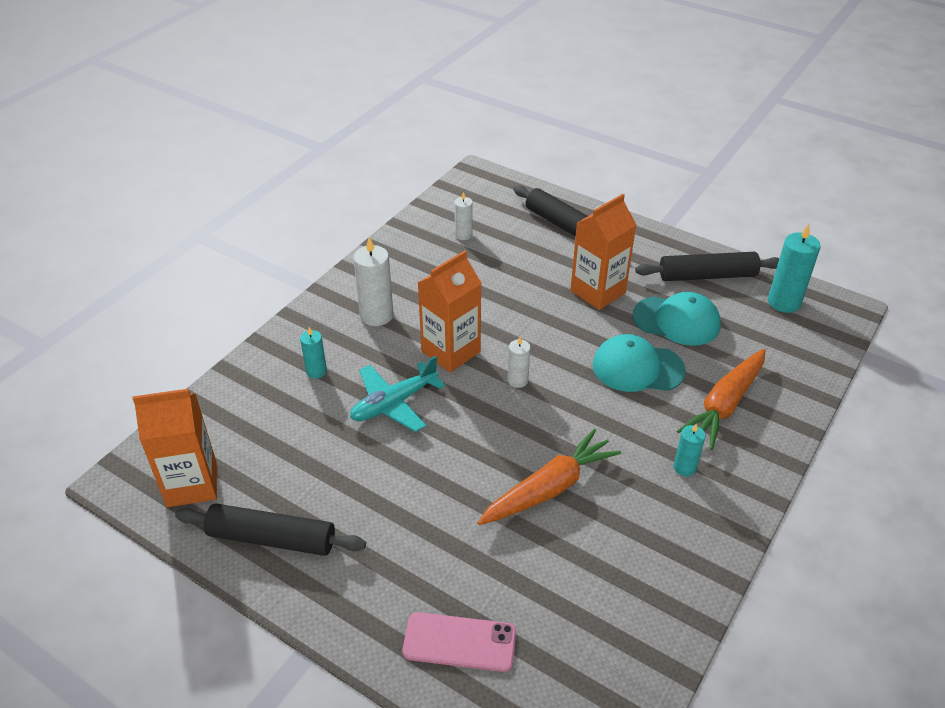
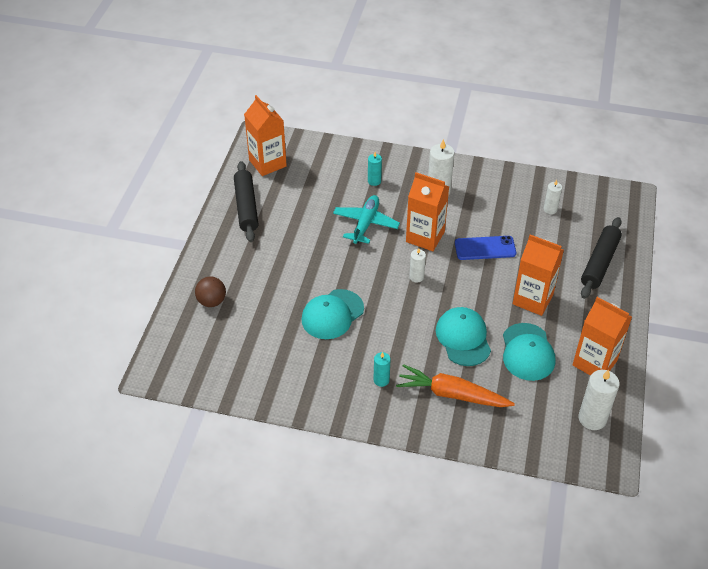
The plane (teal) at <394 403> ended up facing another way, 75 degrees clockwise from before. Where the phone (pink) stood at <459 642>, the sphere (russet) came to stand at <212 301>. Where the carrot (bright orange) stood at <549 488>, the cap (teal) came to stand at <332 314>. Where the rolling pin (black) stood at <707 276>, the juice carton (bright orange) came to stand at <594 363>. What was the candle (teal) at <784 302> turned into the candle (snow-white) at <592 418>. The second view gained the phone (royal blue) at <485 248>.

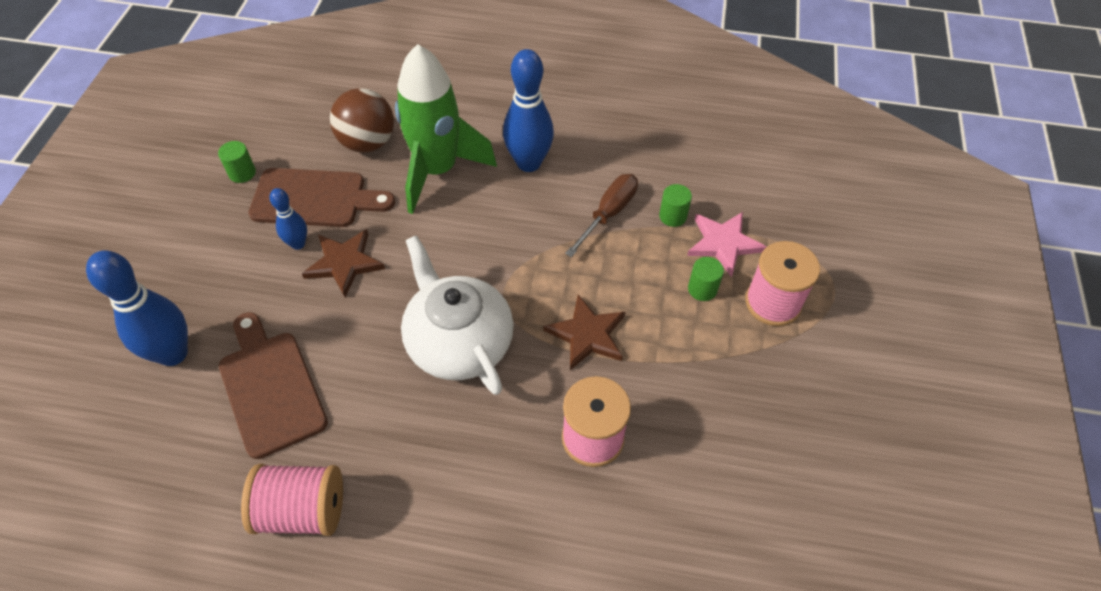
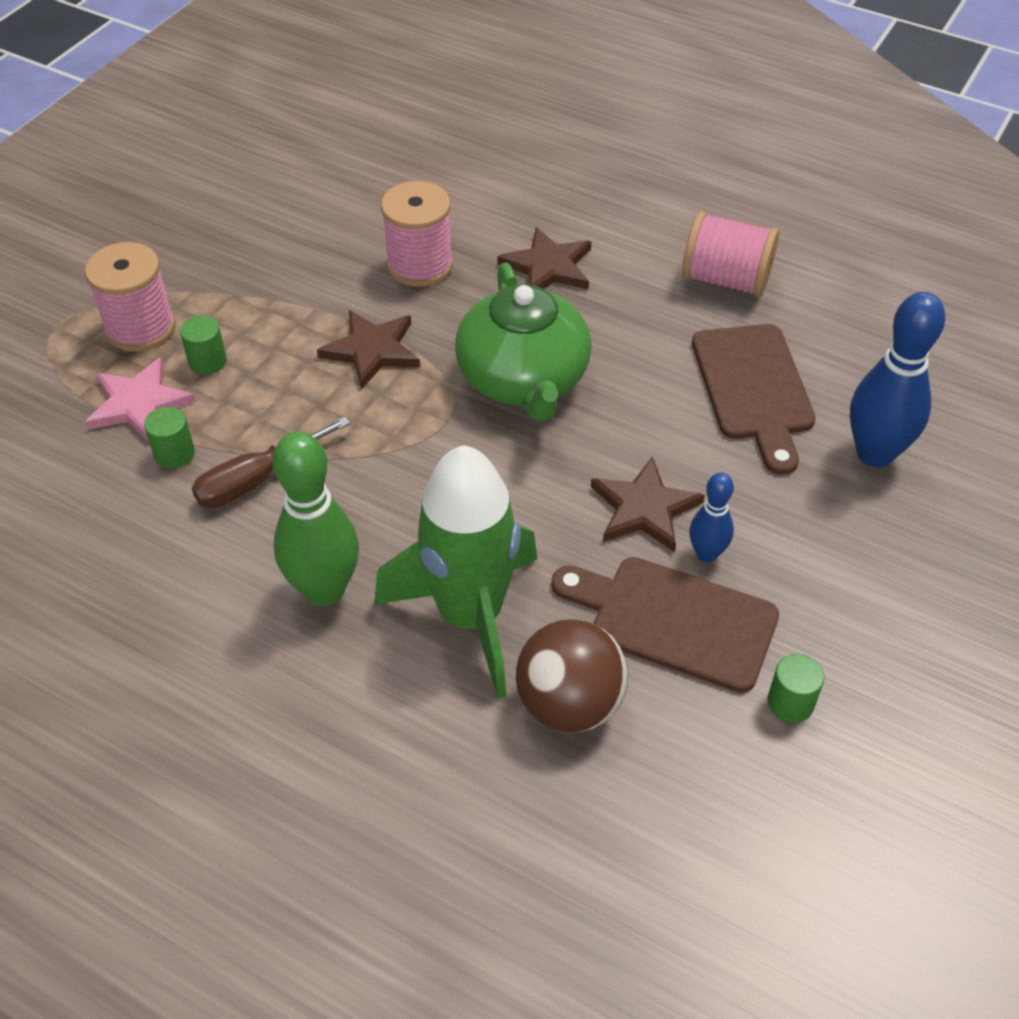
What was the tea pot (snow-white) at <458 342> turned into the tea pot (emerald) at <523 380>. What was the bowling pin (royal blue) at <528 163> turned into the bowling pin (emerald) at <324 590>. The second view gained the star (russet) at <548 267>.

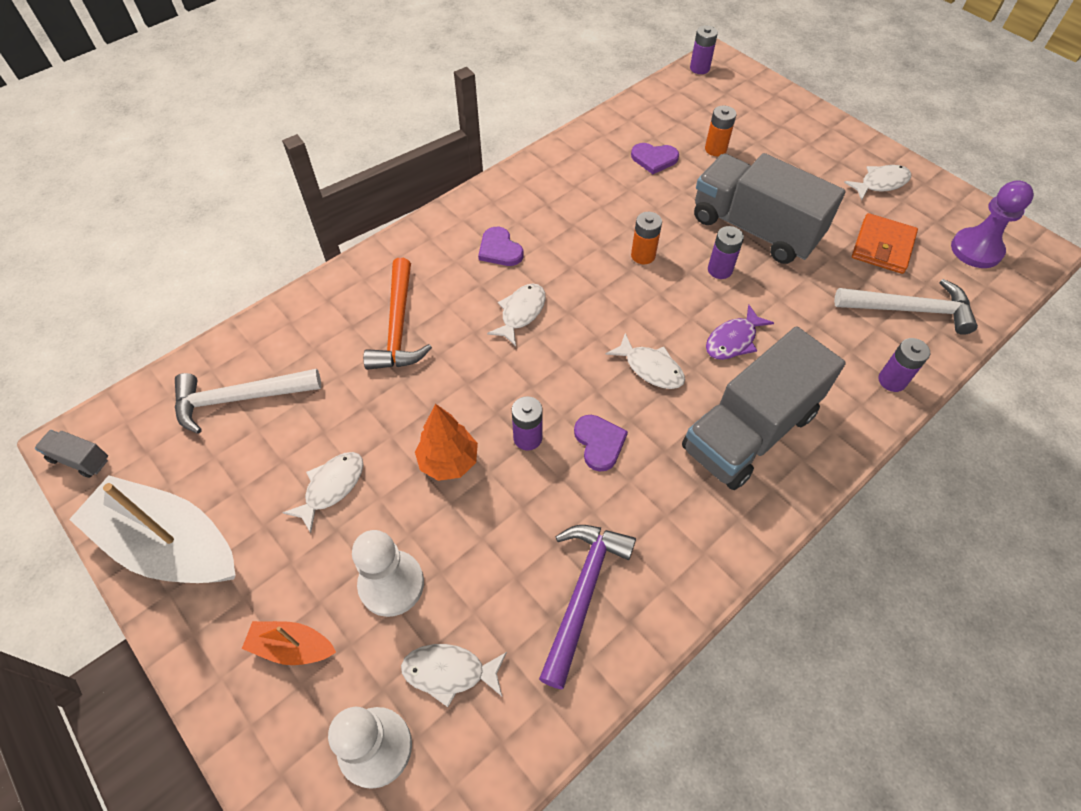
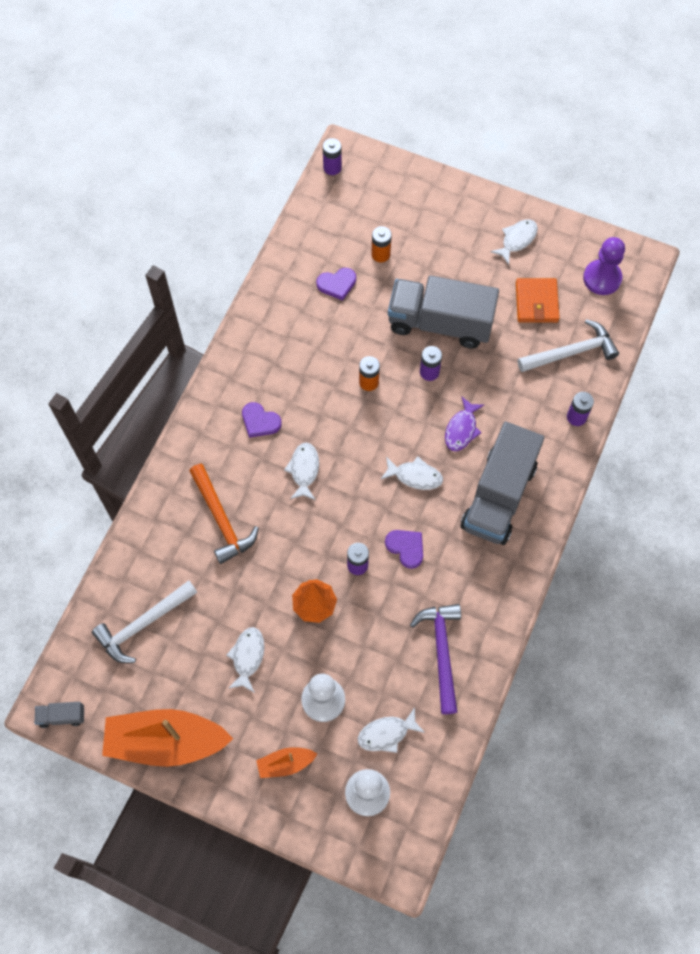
What was the boat (snow-white) at <169 544> turned into the boat (bright orange) at <166 741>.

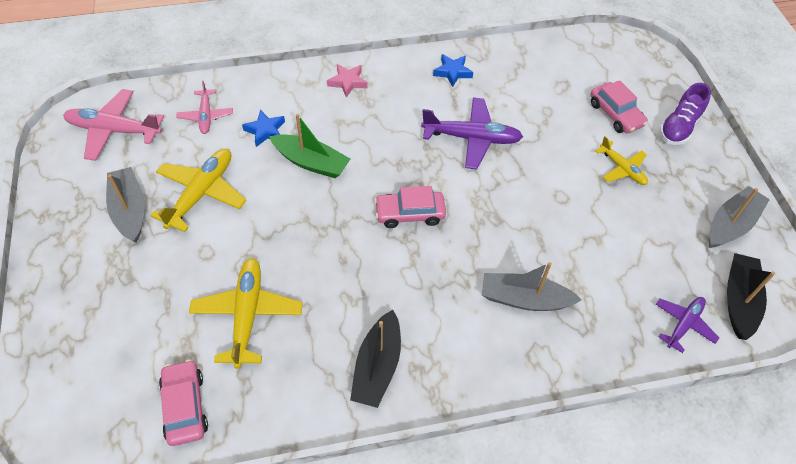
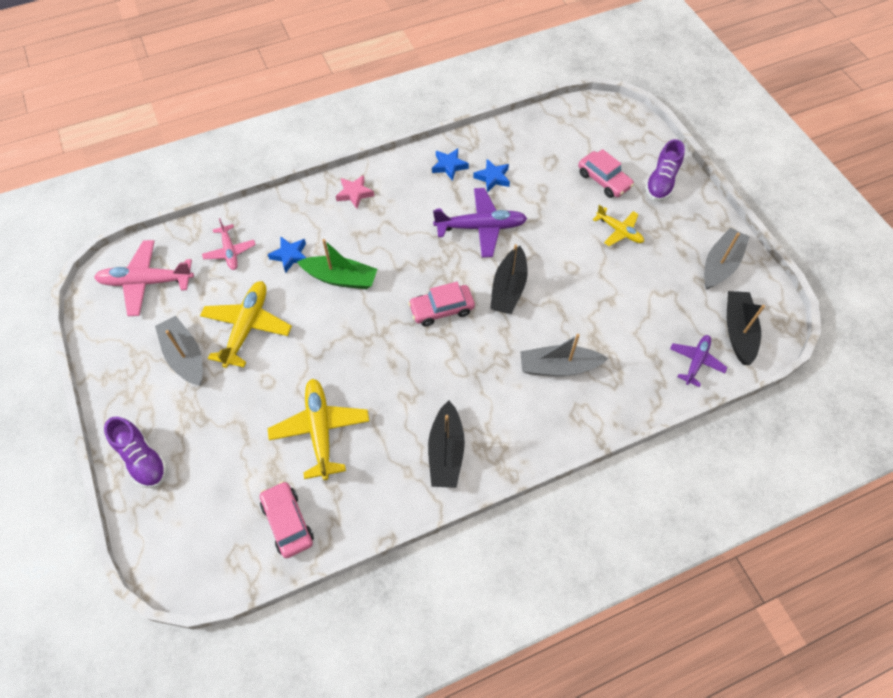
The second view gained the sneaker (violet) at <142 459>. The second view gained the star (royal blue) at <492 178>. The second view gained the boat (black) at <508 288>.

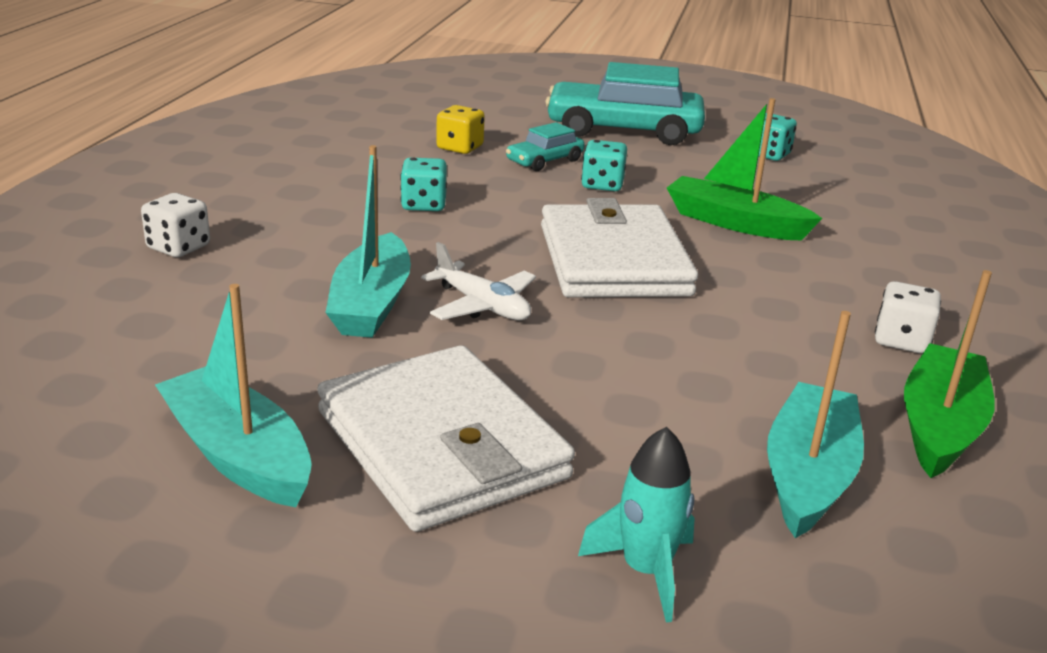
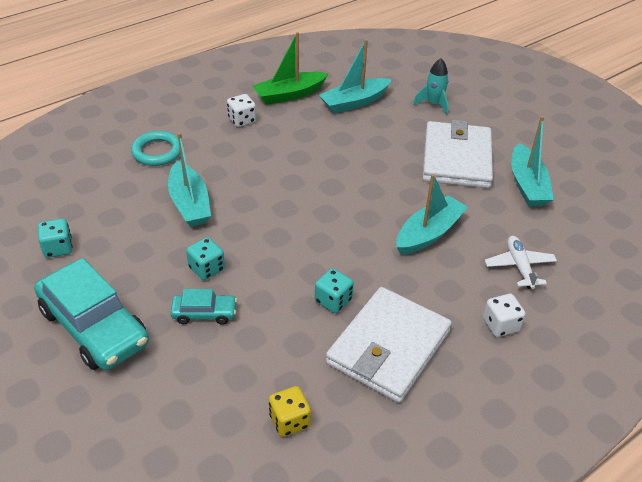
The plane (snow-white) ended up elsewhere, having gone from <482 306> to <519 266>. The die (bright yellow) ended up elsewhere, having gone from <460 148> to <289 421>. The wallet (snow-white) ended up elsewhere, having gone from <613 260> to <388 347>. What was the boat (emerald) at <735 223> turned into the boat (teal) at <189 203>. The second view gained the hoop (teal) at <157 152>.

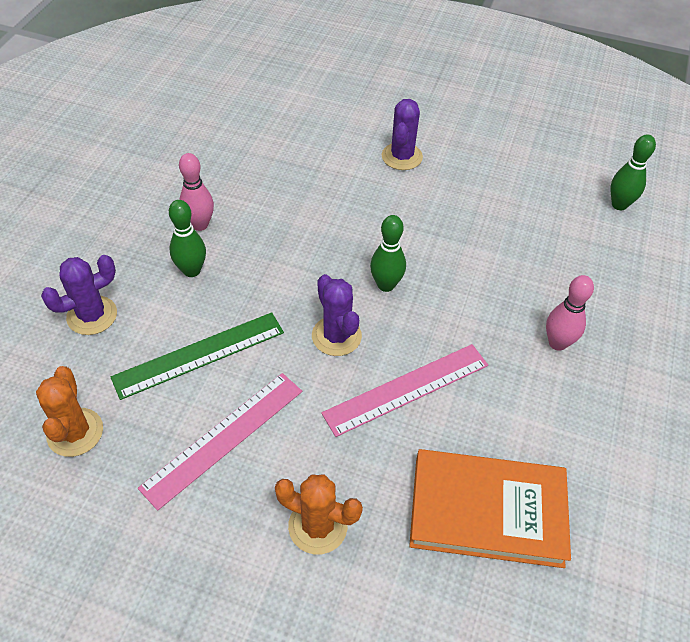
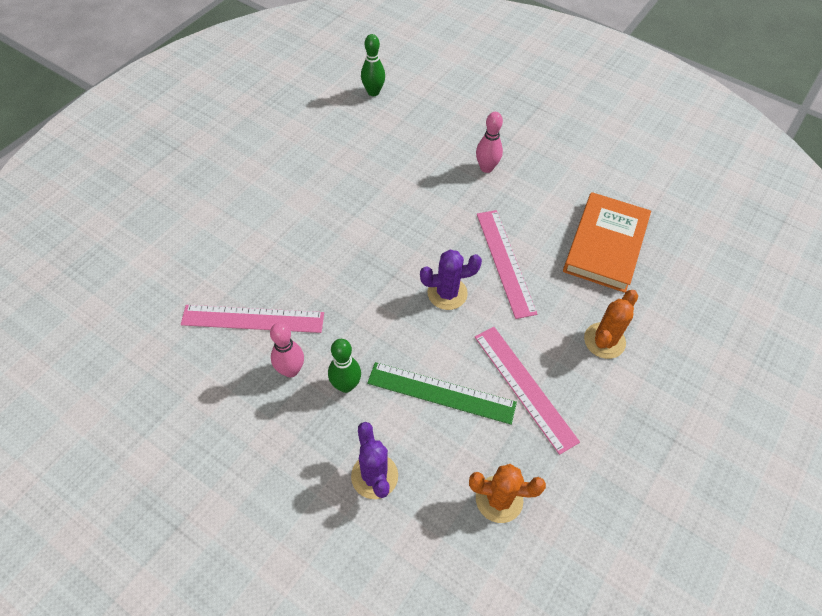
The measuring stick (emerald) at <199 354> ended up facing another way, 60 degrees counterclockwise from before. The second view lost the bowling pin (emerald) at <386 285>. The second view lost the cactus (violet) at <402 157>. The second view gained the measuring stick (pink) at <253 319>.

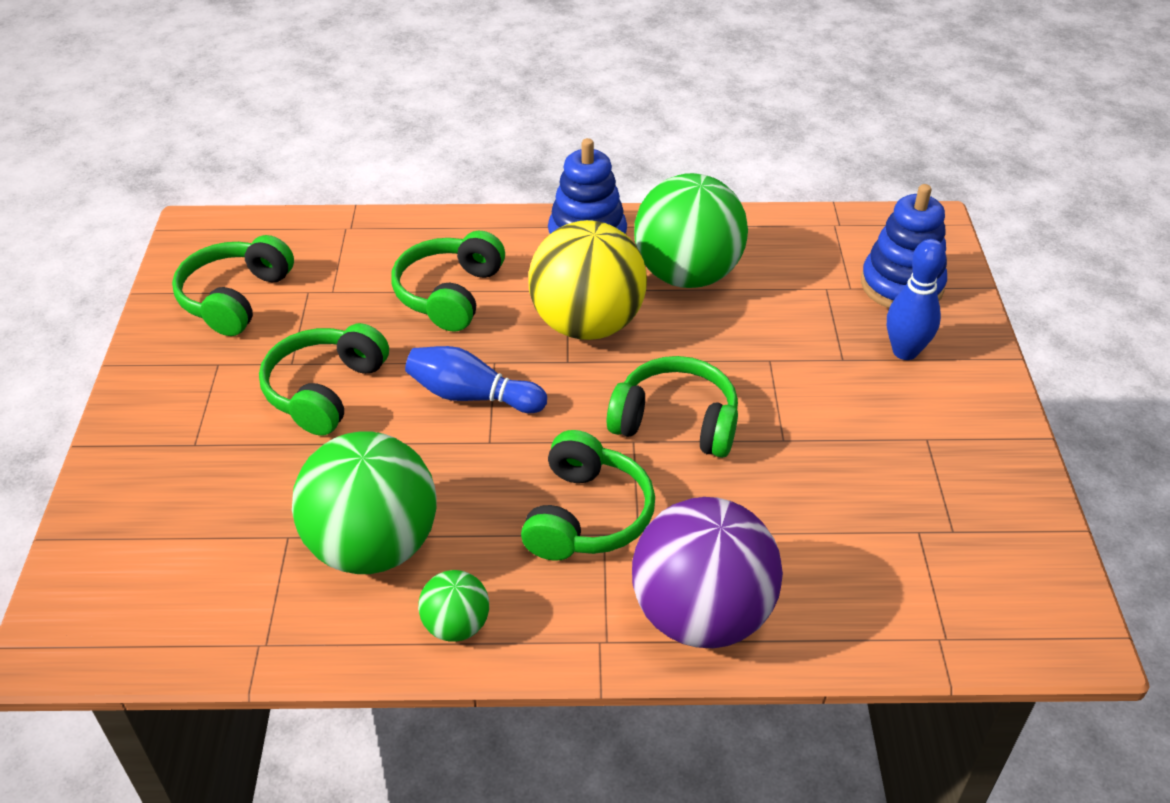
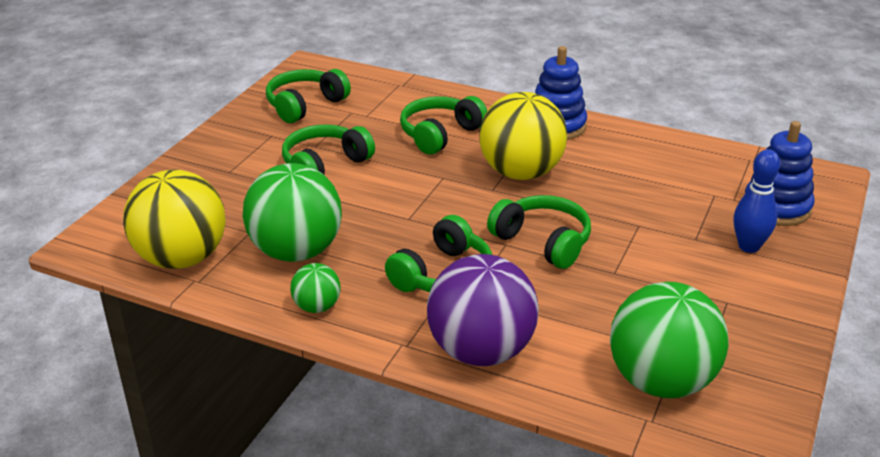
The second view lost the bowling pin (royal blue) at <472 396>. The sphere (emerald) ended up elsewhere, having gone from <687 275> to <661 381>. The second view gained the sphere (bright yellow) at <182 258>.

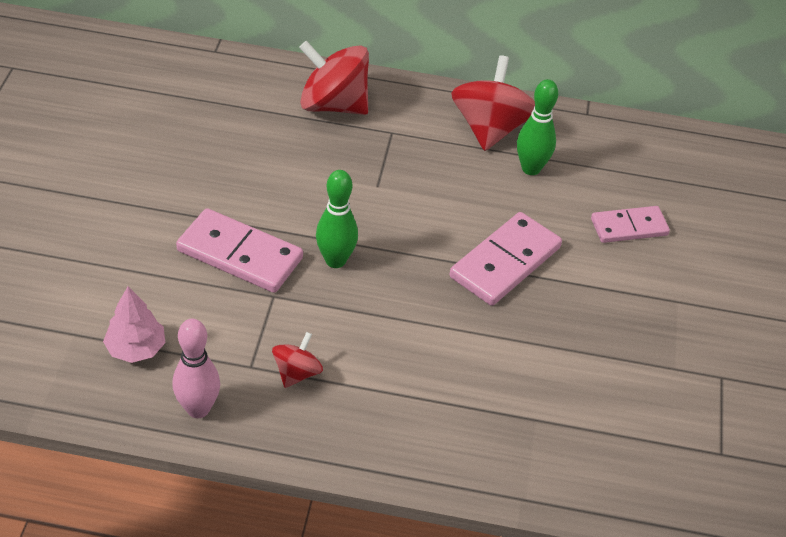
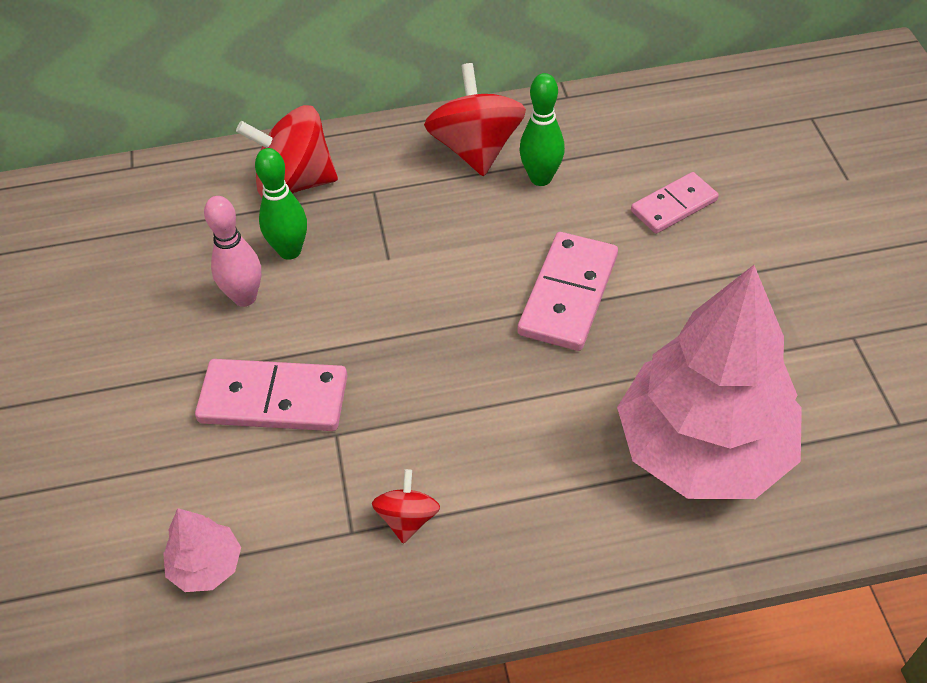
The bowling pin (pink) ended up elsewhere, having gone from <198 409> to <245 297>. The bowling pin (emerald) ended up elsewhere, having gone from <335 260> to <290 251>. The second view gained the tree (pink) at <702 448>.

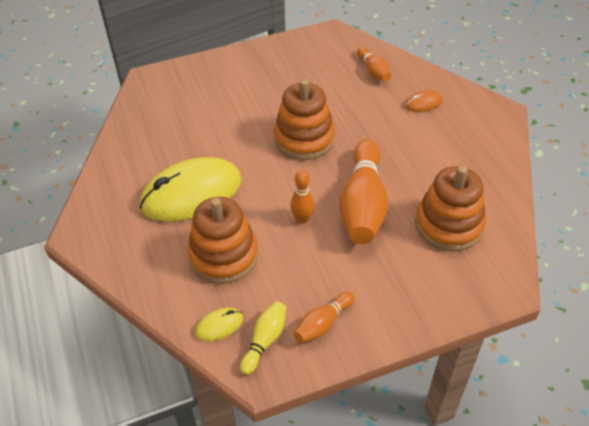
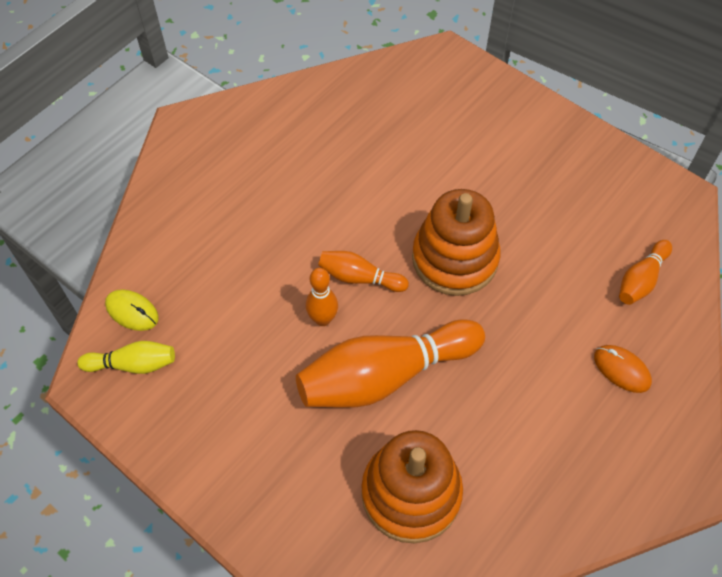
The second view lost the PC mouse (bright yellow) at <191 193>. The second view lost the stacking toy (bright orange) at <224 255>. The bowling pin (bright orange) ended up elsewhere, having gone from <323 323> to <359 278>.

